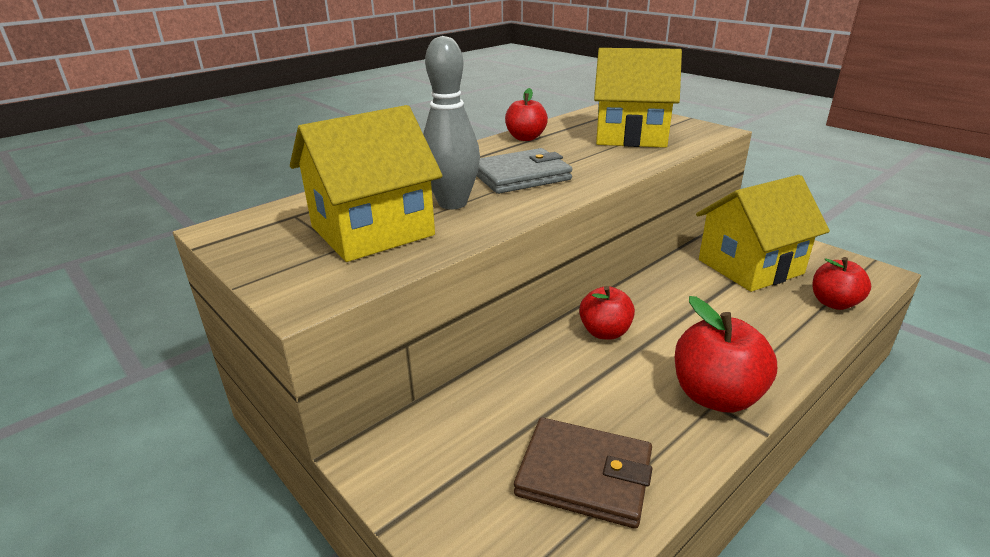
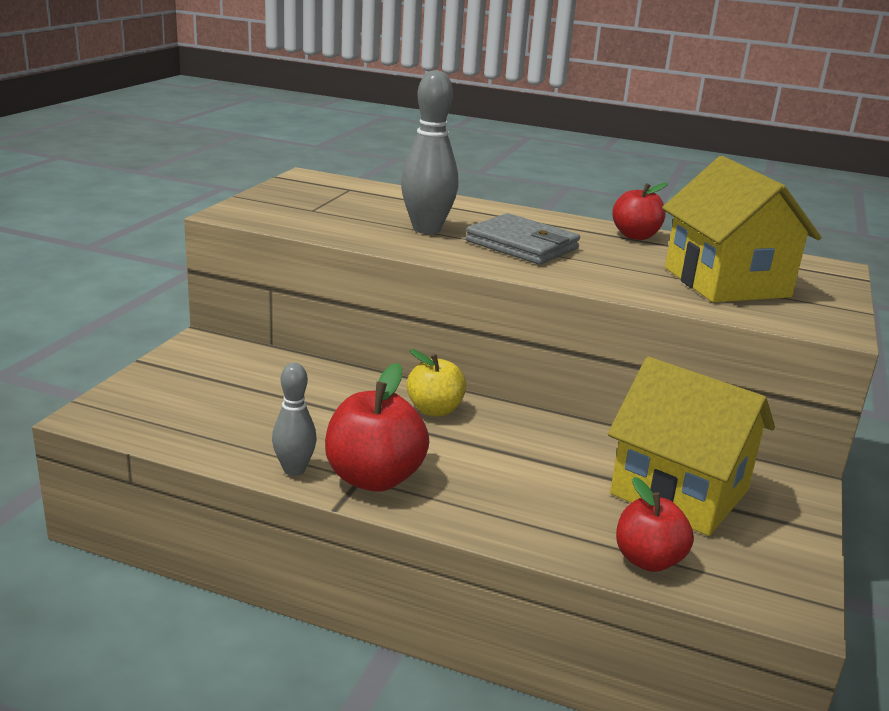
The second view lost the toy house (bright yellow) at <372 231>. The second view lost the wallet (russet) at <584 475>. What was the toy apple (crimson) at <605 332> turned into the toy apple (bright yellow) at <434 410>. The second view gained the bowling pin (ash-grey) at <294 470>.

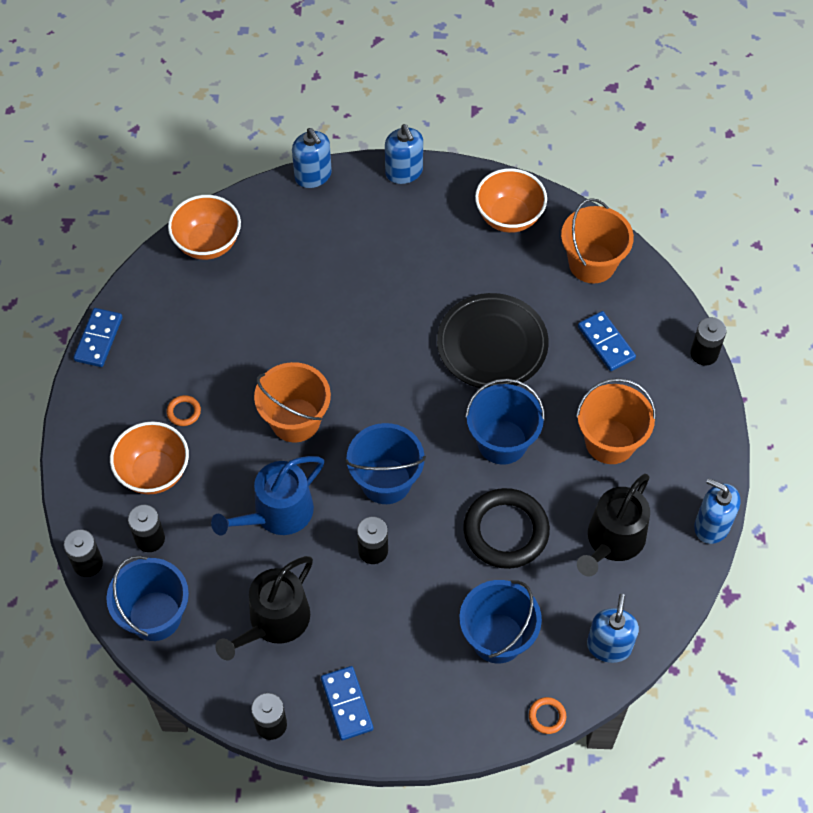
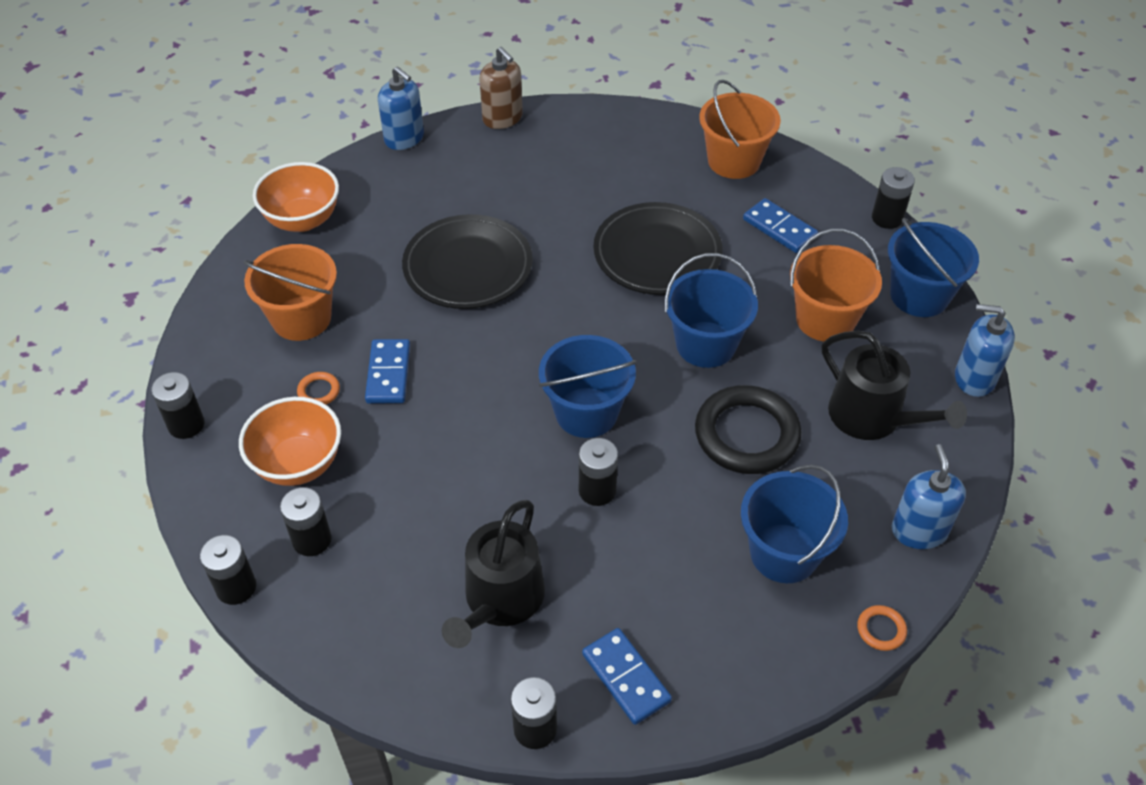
The domino tile (royal blue) ended up elsewhere, having gone from <99 339> to <388 374>. The bucket (royal blue) ended up elsewhere, having gone from <155 616> to <919 295>. The second view lost the watering can (royal blue) at <277 513>. The bucket (bright orange) ended up elsewhere, having gone from <295 420> to <301 318>. What was the soap pump (royal blue) at <404 172> turned into the soap pump (russet) at <502 118>. The second view lost the serving bowl (bright orange) at <509 217>. The watering can (black) at <612 541> ended up facing another way, 60 degrees counterclockwise from before. The second view gained the power cell (black) at <186 424>. The second view gained the dinner plate (black) at <468 267>.

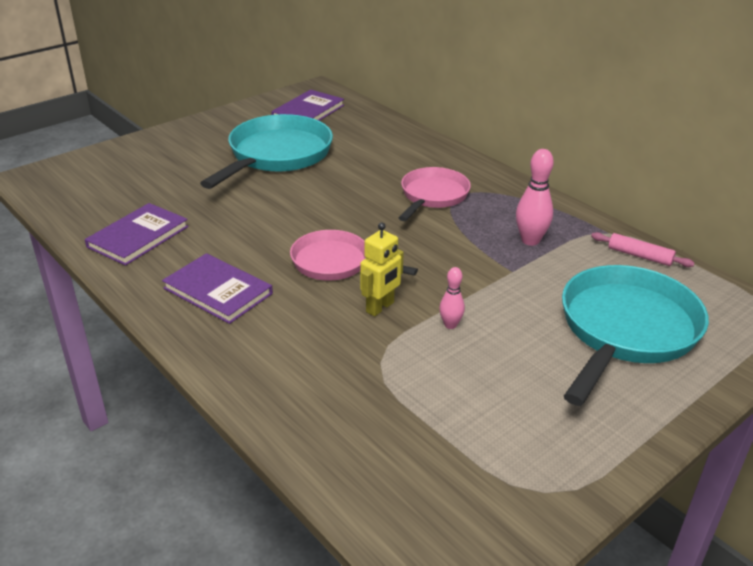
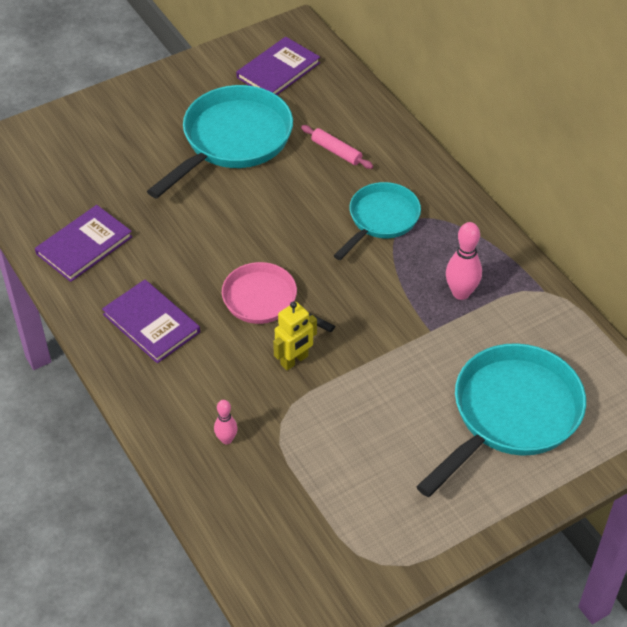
What was the pan (pink) at <433 196> turned into the pan (teal) at <381 219>. The bowling pin (pink) ended up elsewhere, having gone from <450 325> to <226 439>. The rolling pin (pink) ended up elsewhere, having gone from <639 256> to <336 151>.

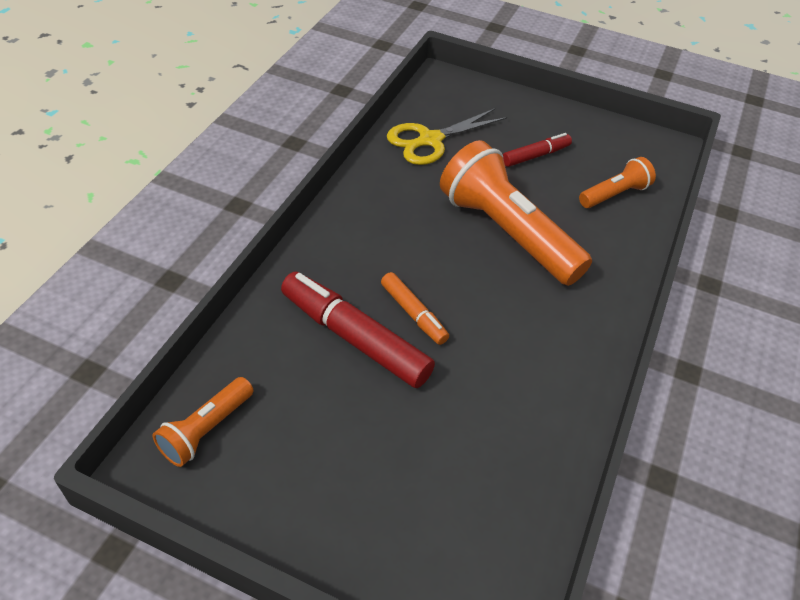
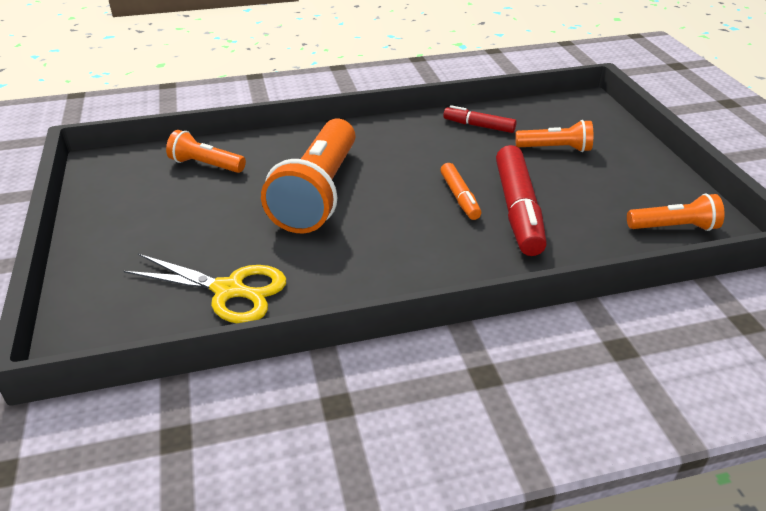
The marker pen (bright orange) at <413 313> ended up facing another way, 150 degrees clockwise from before. The marker pen (crimson) ended up elsewhere, having gone from <535 155> to <479 126>. The second view gained the torch (bright orange) at <555 148>.

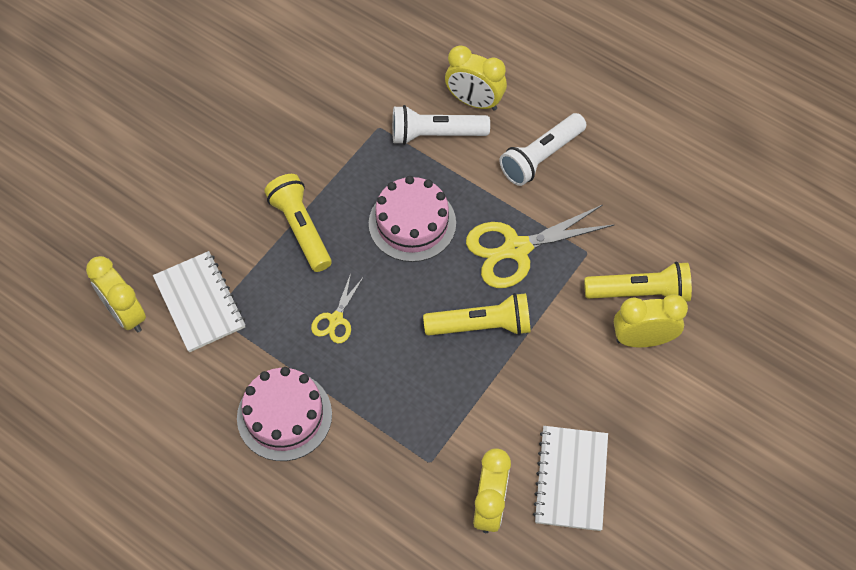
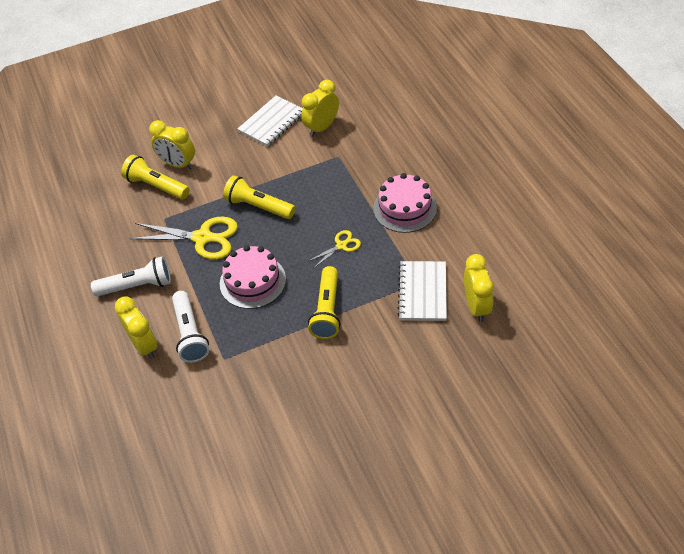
The torch (snow-white) at <435 134> ended up facing another way, 45 degrees clockwise from before.

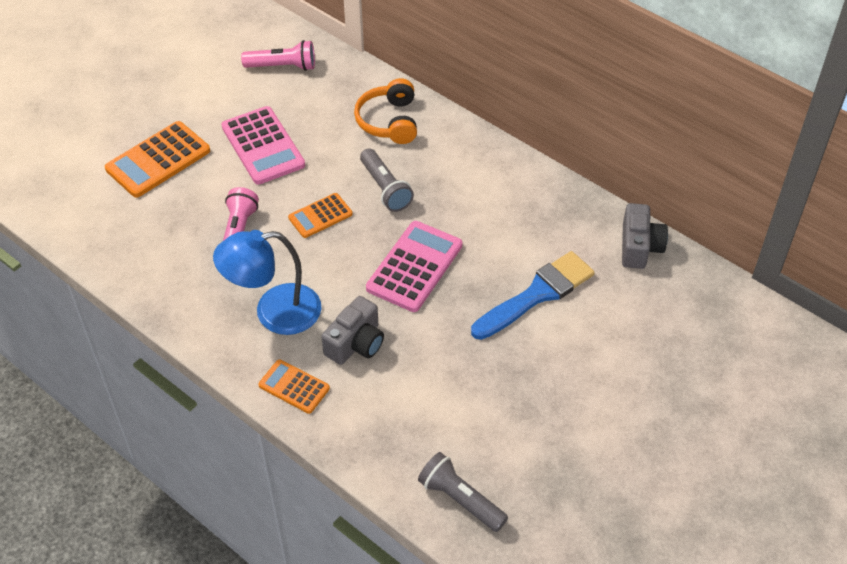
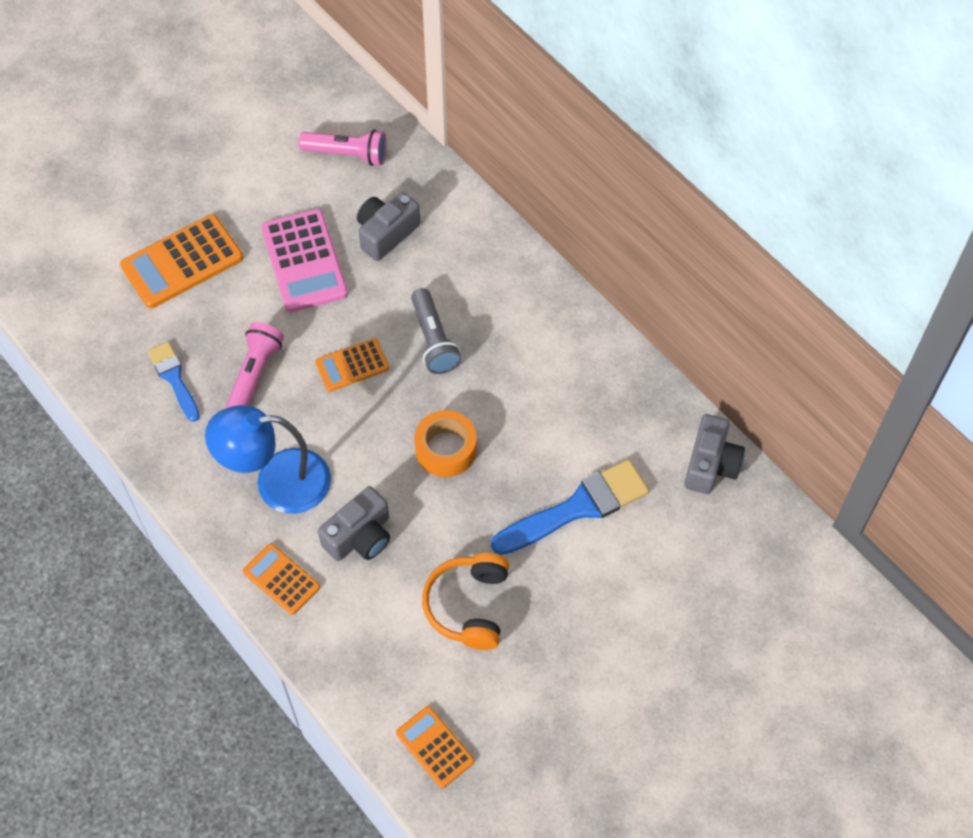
The headphones (bright orange) ended up elsewhere, having gone from <389 121> to <468 606>. Where the pocket calculator (pink) stood at <415 267>, the sticky tape (bright orange) came to stand at <446 449>. Where the torch (ash-grey) stood at <460 499>, the pocket calculator (bright orange) came to stand at <435 747>. The second view gained the paint brush (royal blue) at <174 378>. The second view gained the compact camera (ash-grey) at <386 233>.

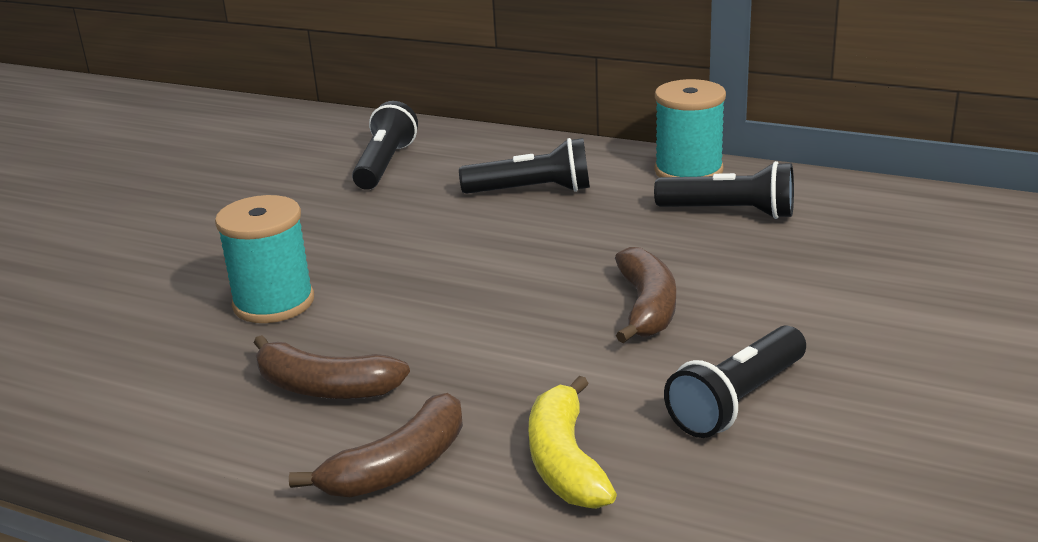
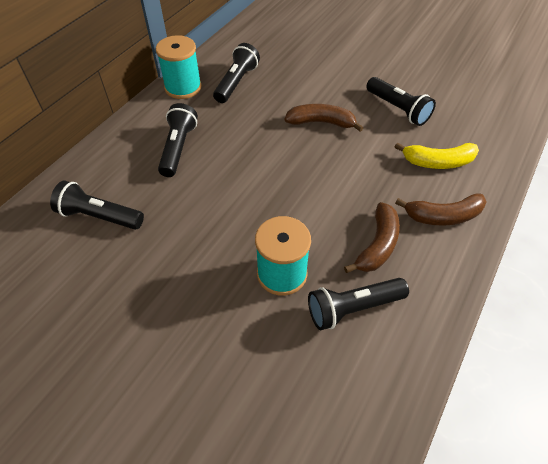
The banana fruit (russet) at <398 467> ended up facing another way, 120 degrees clockwise from before. The second view gained the torch (black) at <353 308>.

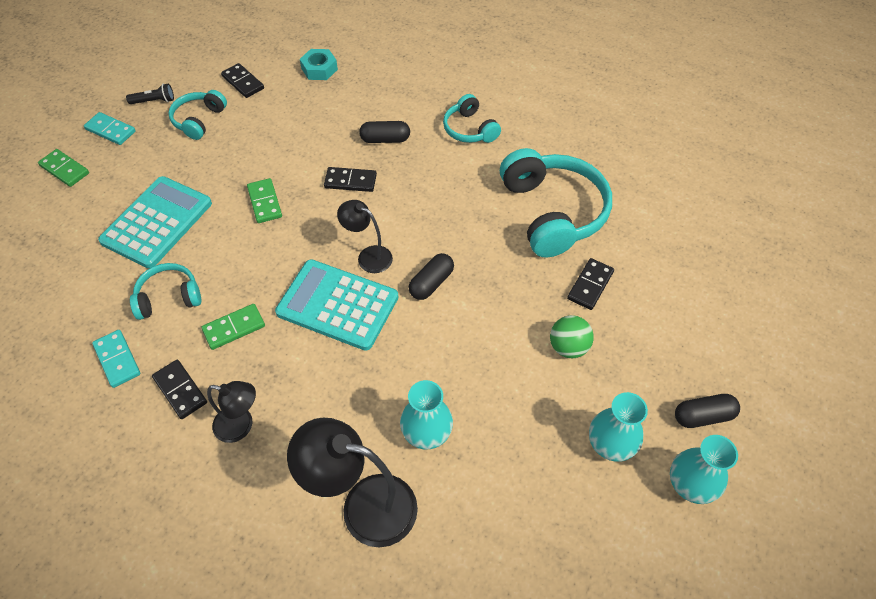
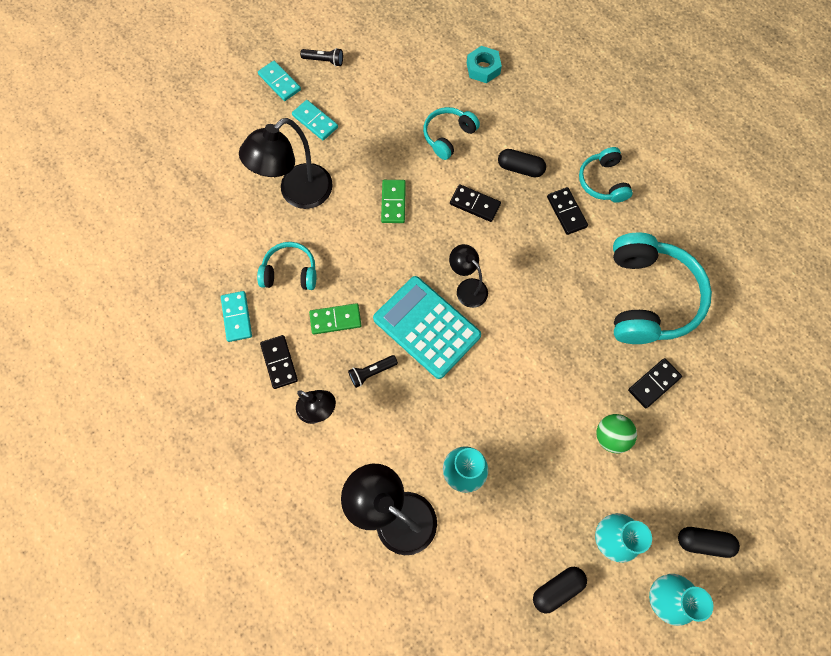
The second view lost the domino tile (emerald) at <65 169>. Where the pocket calculator (teal) stood at <157 222>, the reading lamp (black) came to stand at <297 194>. The headphones (teal) ended up elsewhere, having gone from <199 120> to <448 136>. The domino tile (black) ended up elsewhere, having gone from <243 82> to <566 212>. The pill shape (black) ended up elsewhere, having gone from <431 283> to <557 588>. The second view gained the domino tile (teal) at <315 121>. The second view gained the torch (black) at <372 372>.

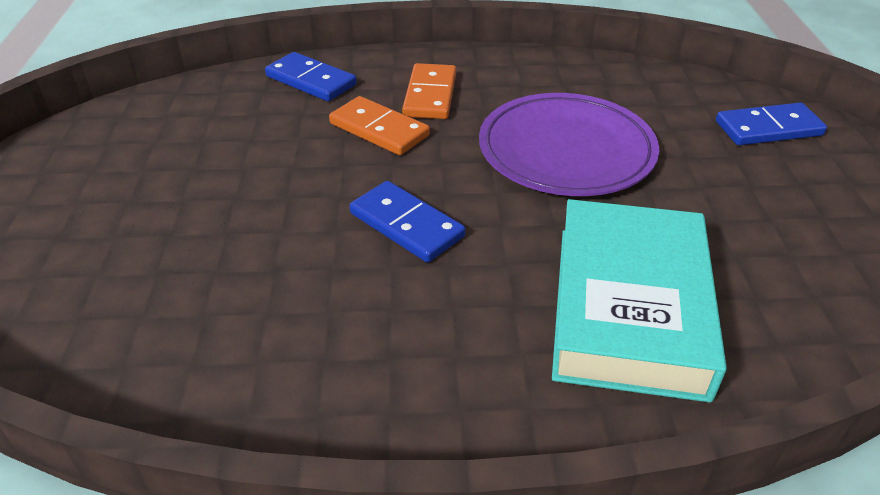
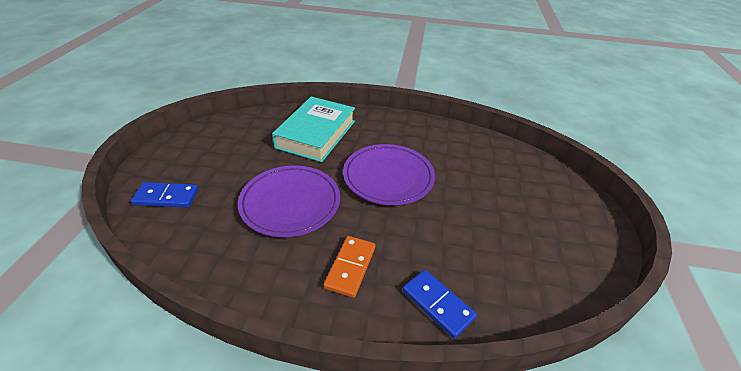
The second view lost the domino tile (bright orange) at <379 130>. Where the domino tile (royal blue) stood at <406 225>, the dinner plate (violet) came to stand at <388 177>.

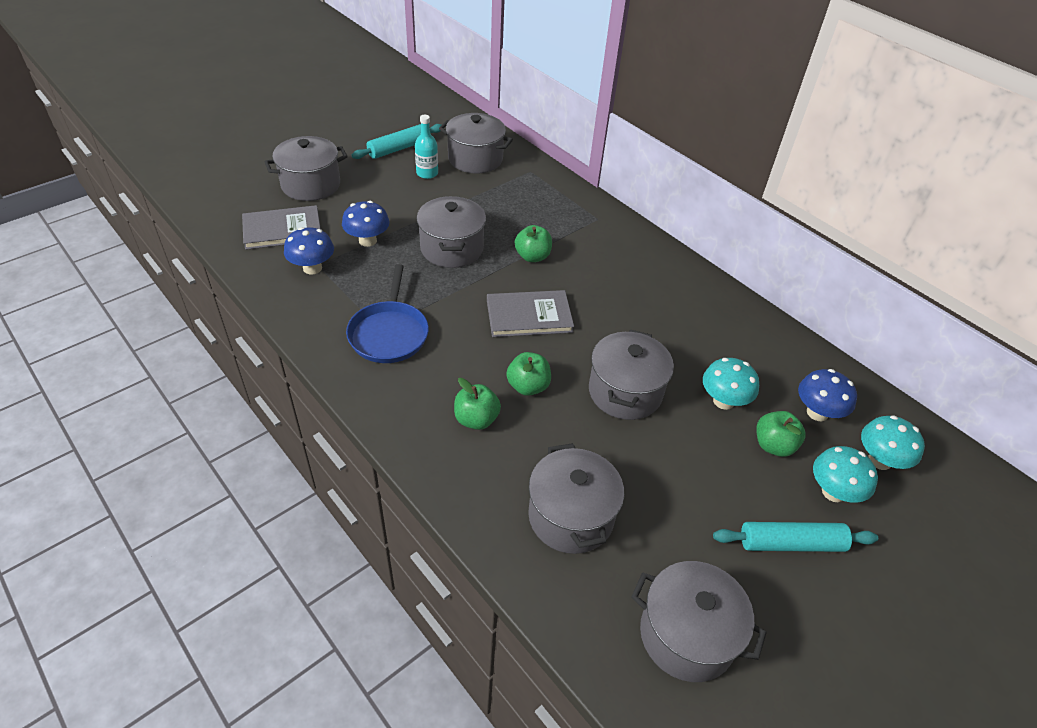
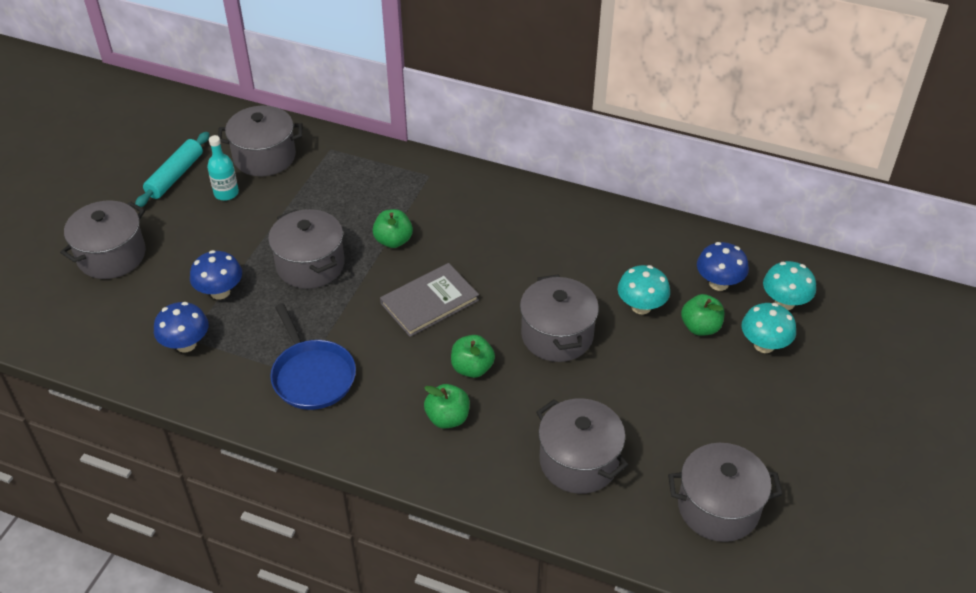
The second view lost the hardback (ash-grey) at <282 230>. The second view lost the rolling pin (teal) at <791 543>.

